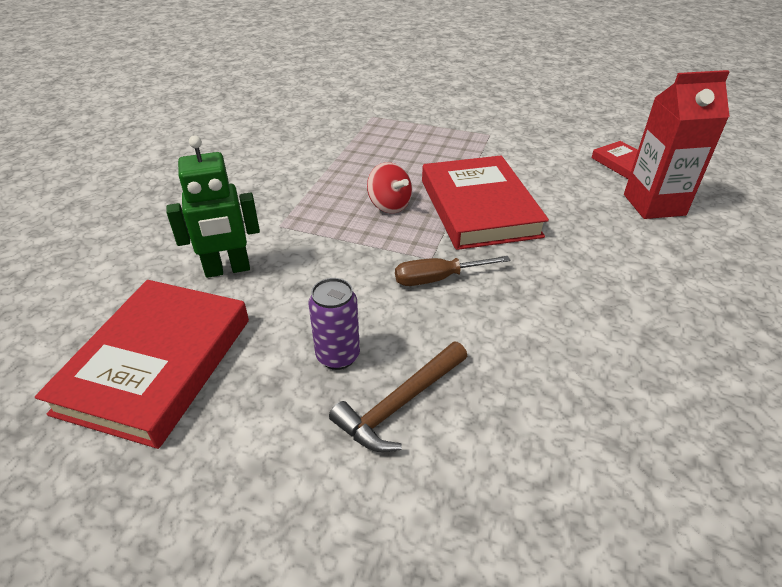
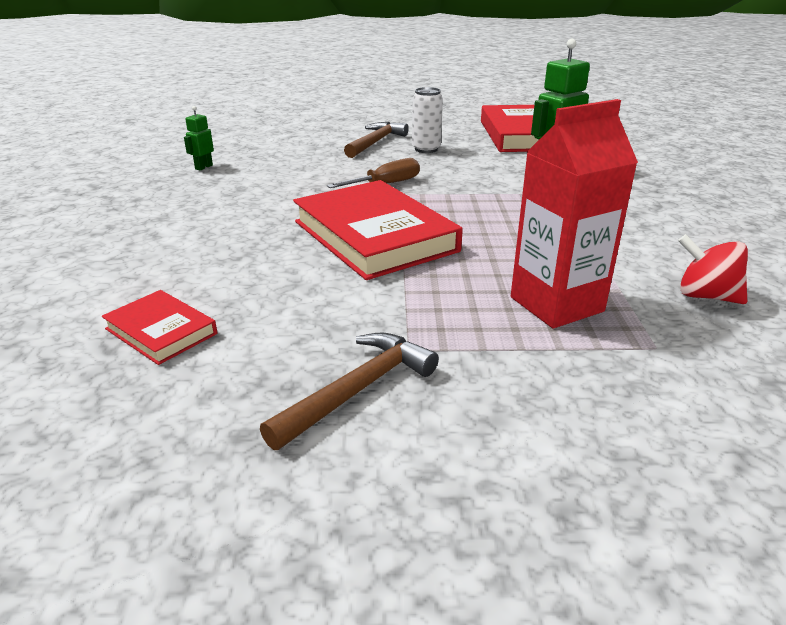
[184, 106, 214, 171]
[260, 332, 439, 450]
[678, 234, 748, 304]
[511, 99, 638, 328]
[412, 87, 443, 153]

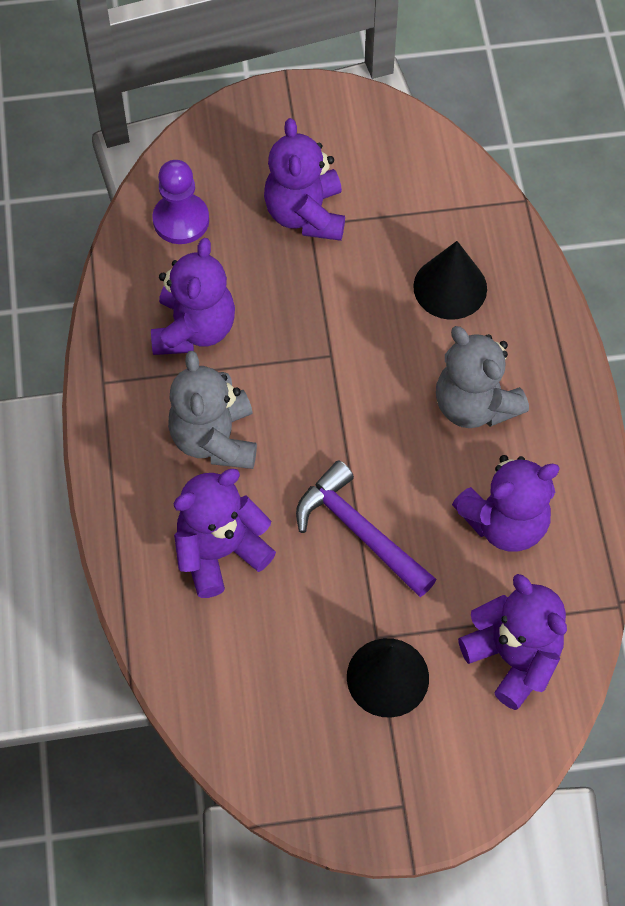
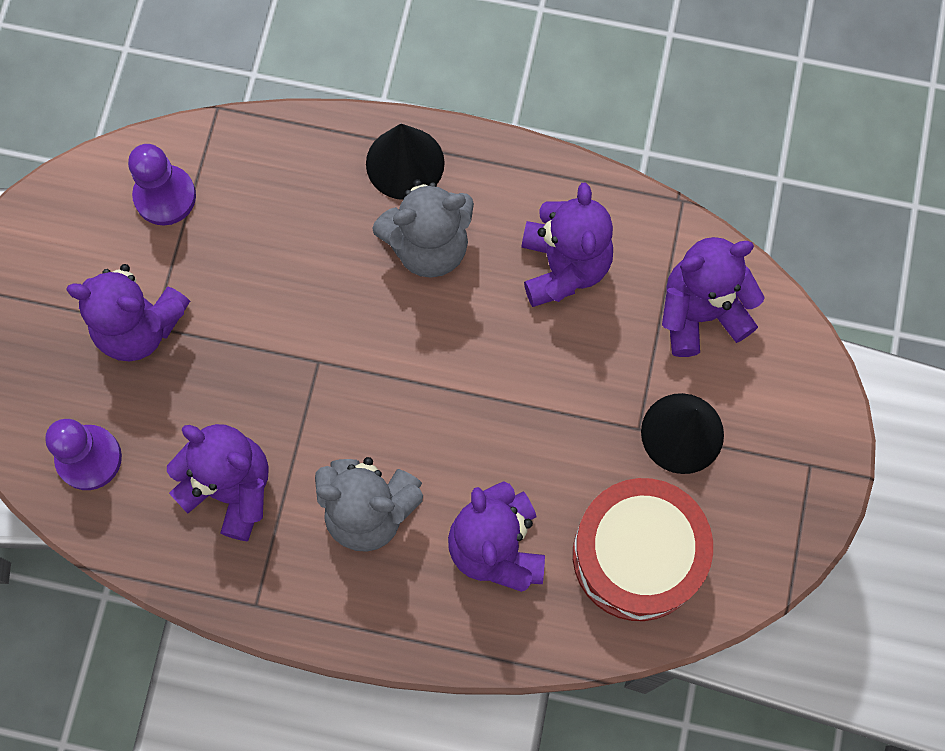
[296, 460, 437, 597] (first image)
[128, 144, 196, 225]
[573, 478, 713, 621]
[366, 124, 445, 200]

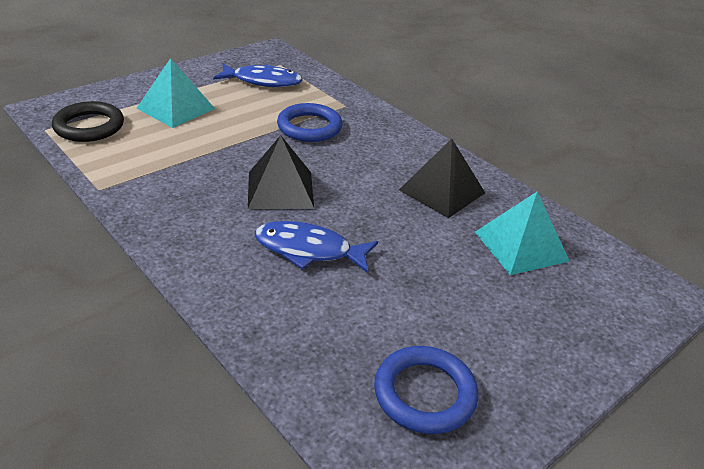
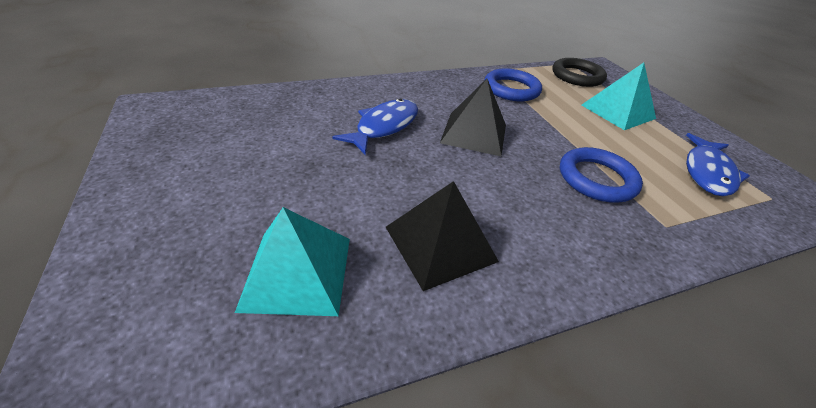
[484, 68, 542, 101]

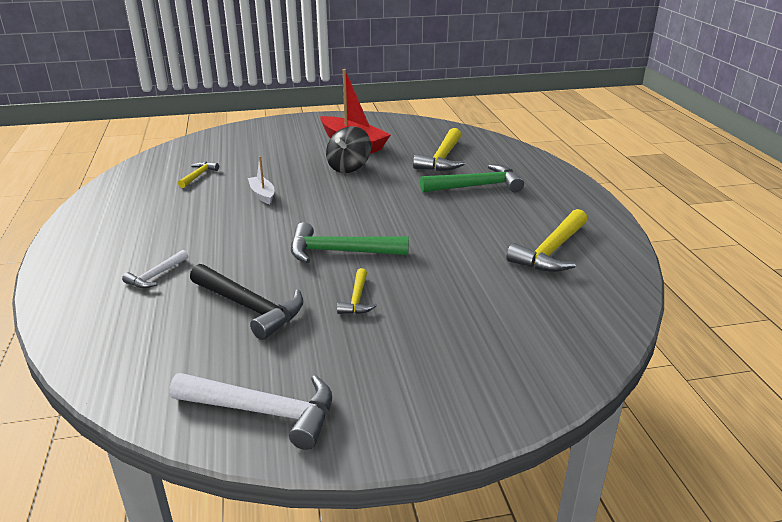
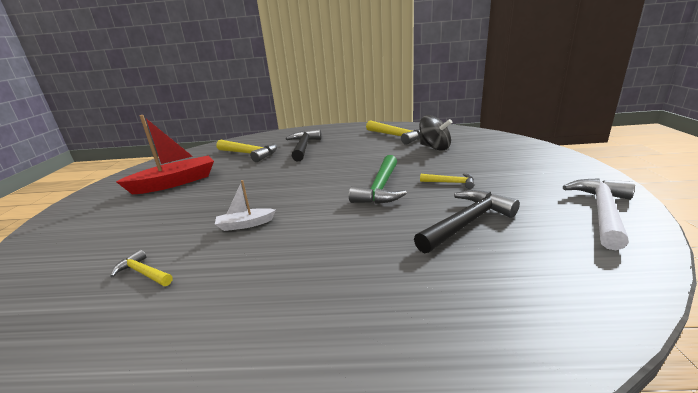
[122, 250, 188, 288] (first image)
[419, 115, 452, 151]
[286, 129, 321, 161]

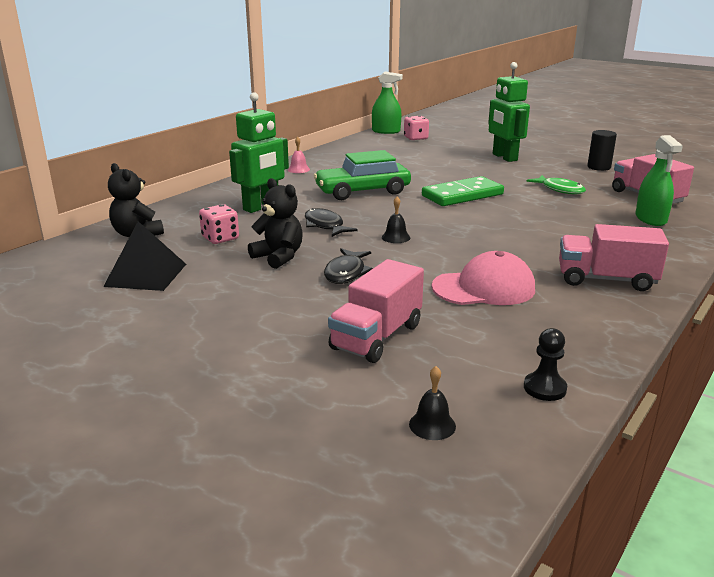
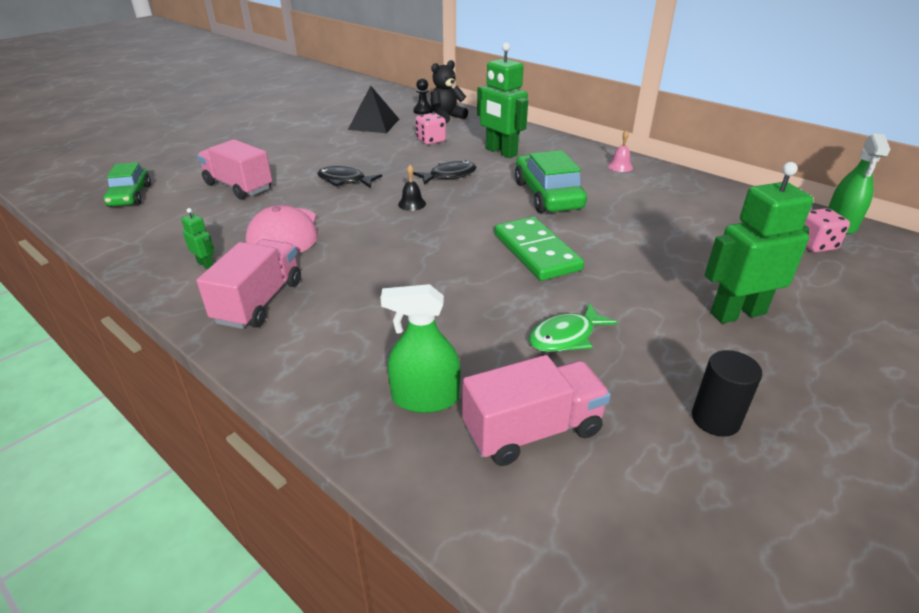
[248, 178, 303, 269] (first image)
[181, 208, 215, 270]
[413, 78, 433, 115]
[104, 162, 151, 207]

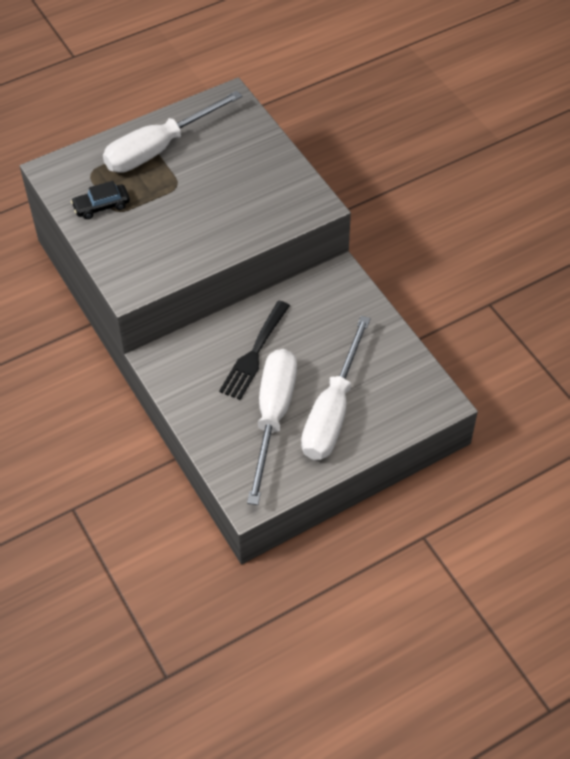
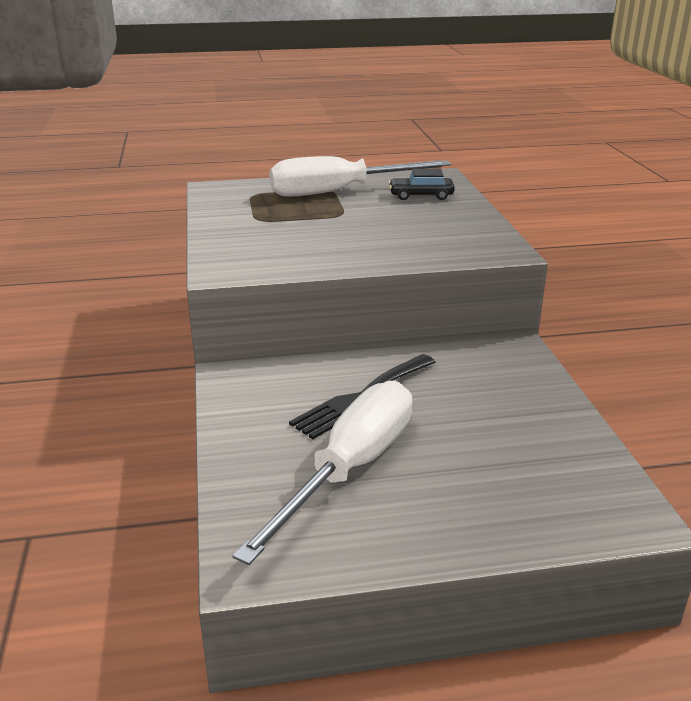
[301, 316, 371, 460] (first image)
[389, 169, 455, 200]

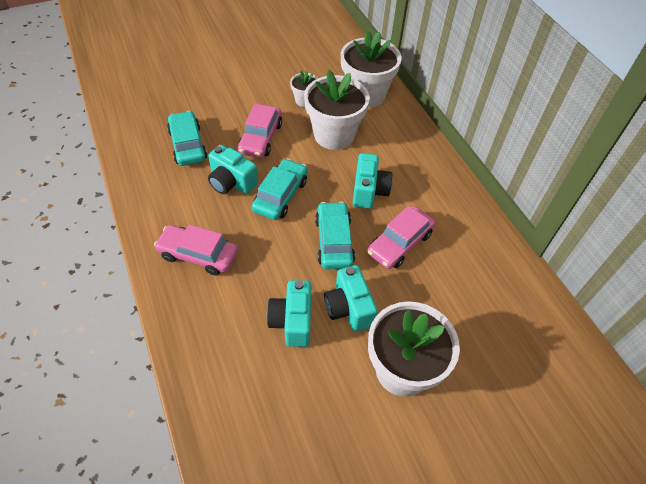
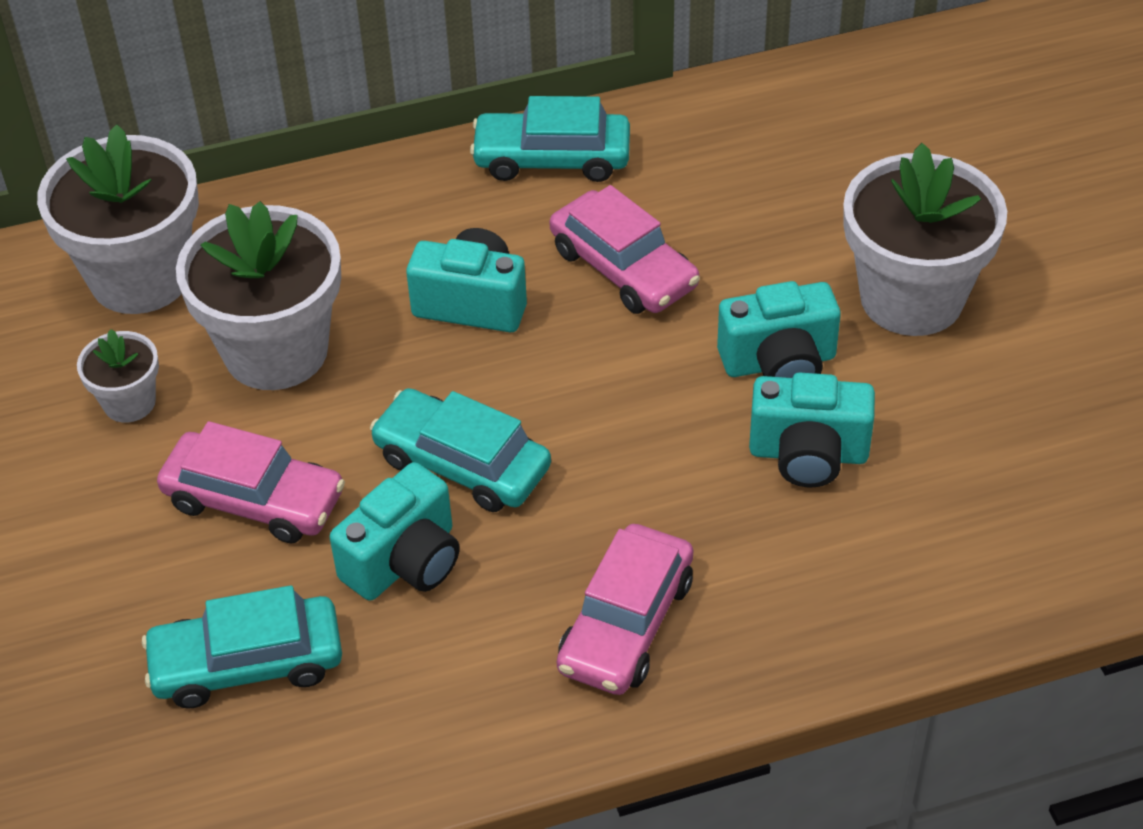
[470, 96, 630, 182]

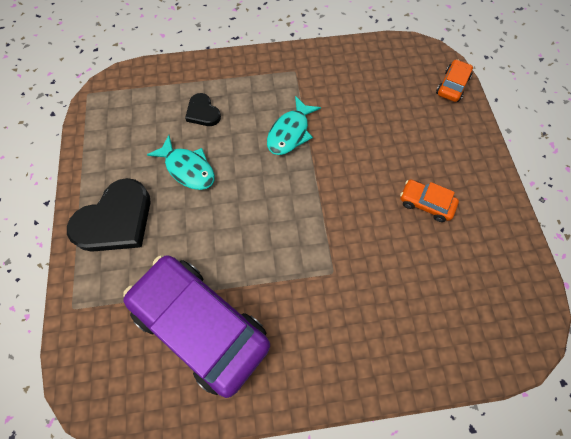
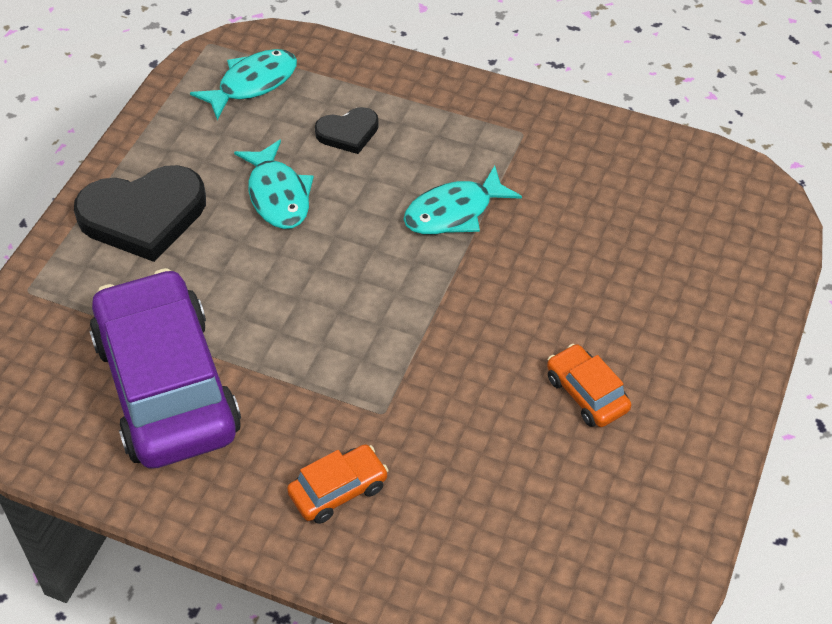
[190, 49, 297, 120]
[287, 444, 389, 524]
[315, 107, 379, 154]

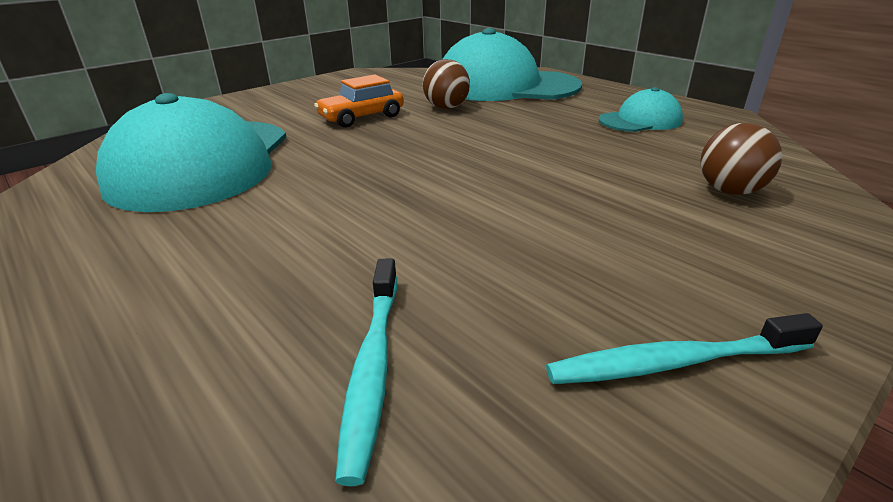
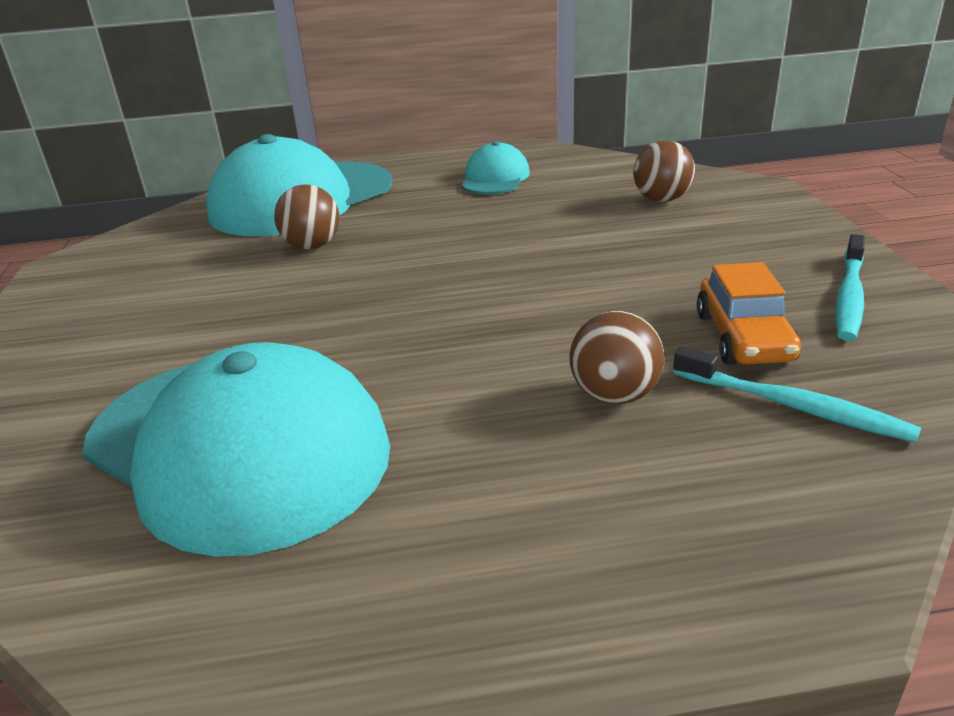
[569, 311, 664, 404]
[697, 262, 801, 365]

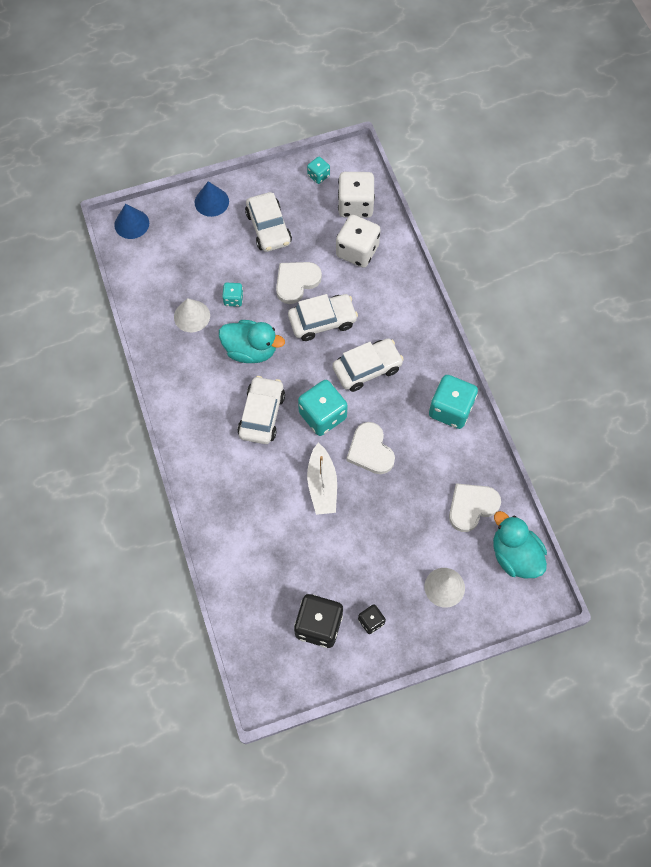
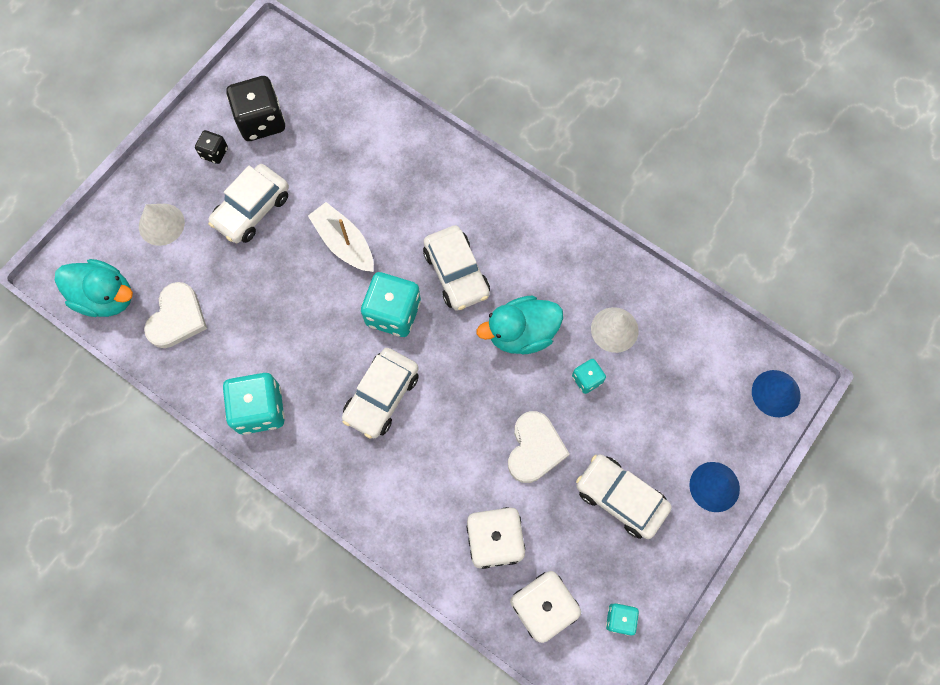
[346, 422, 395, 474] (first image)
[208, 164, 289, 243]

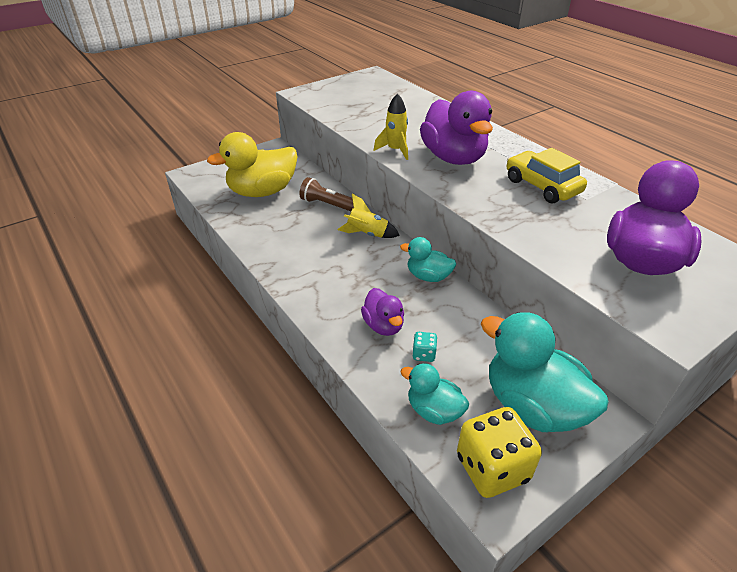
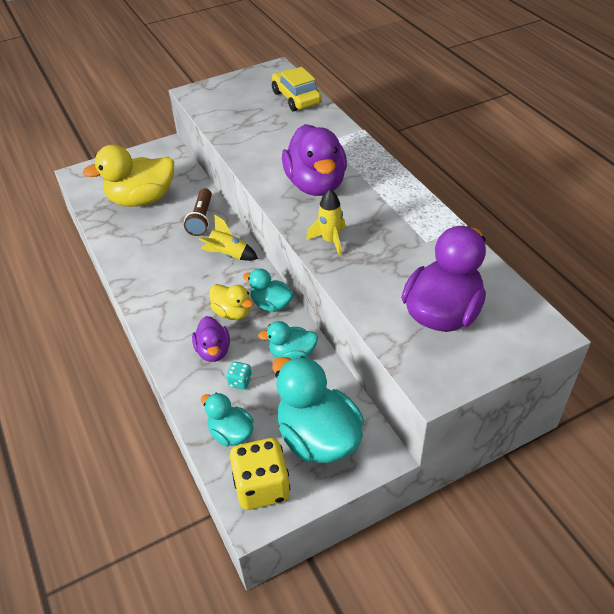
[209, 284, 253, 320]
[258, 321, 318, 359]
[306, 189, 346, 257]
[272, 67, 322, 111]
[184, 188, 212, 236]

